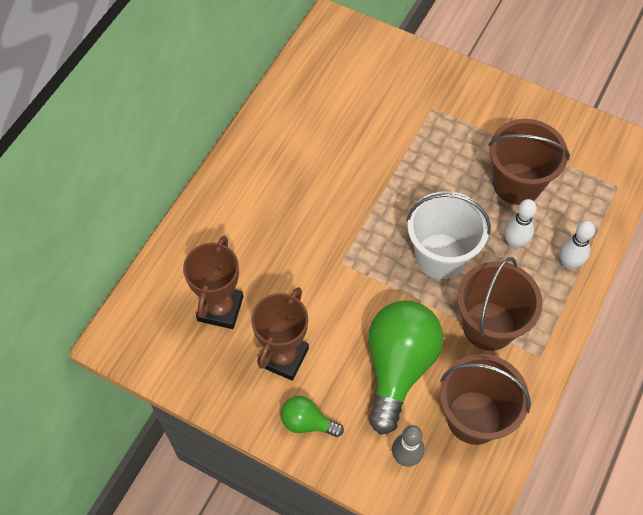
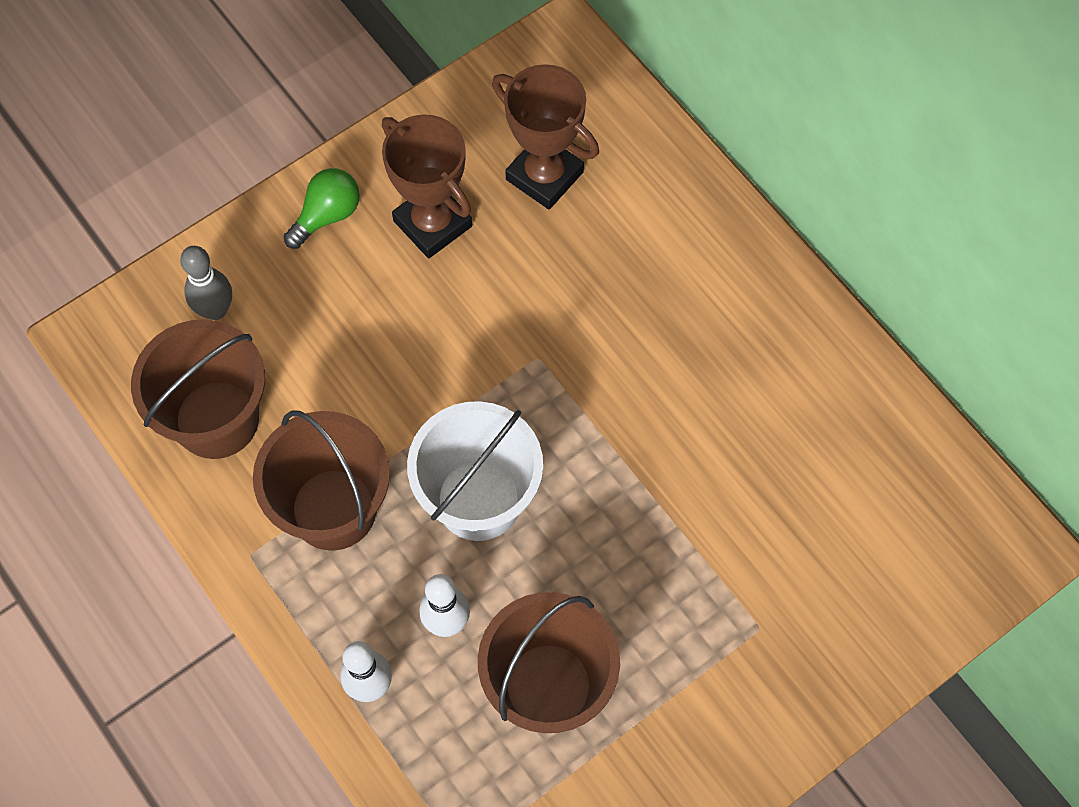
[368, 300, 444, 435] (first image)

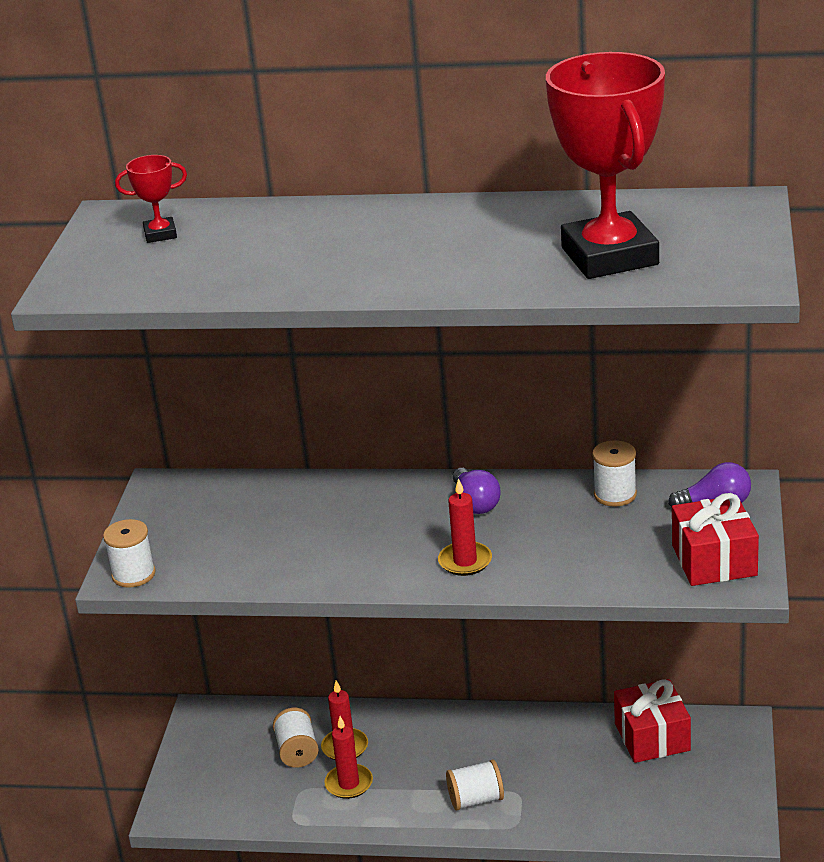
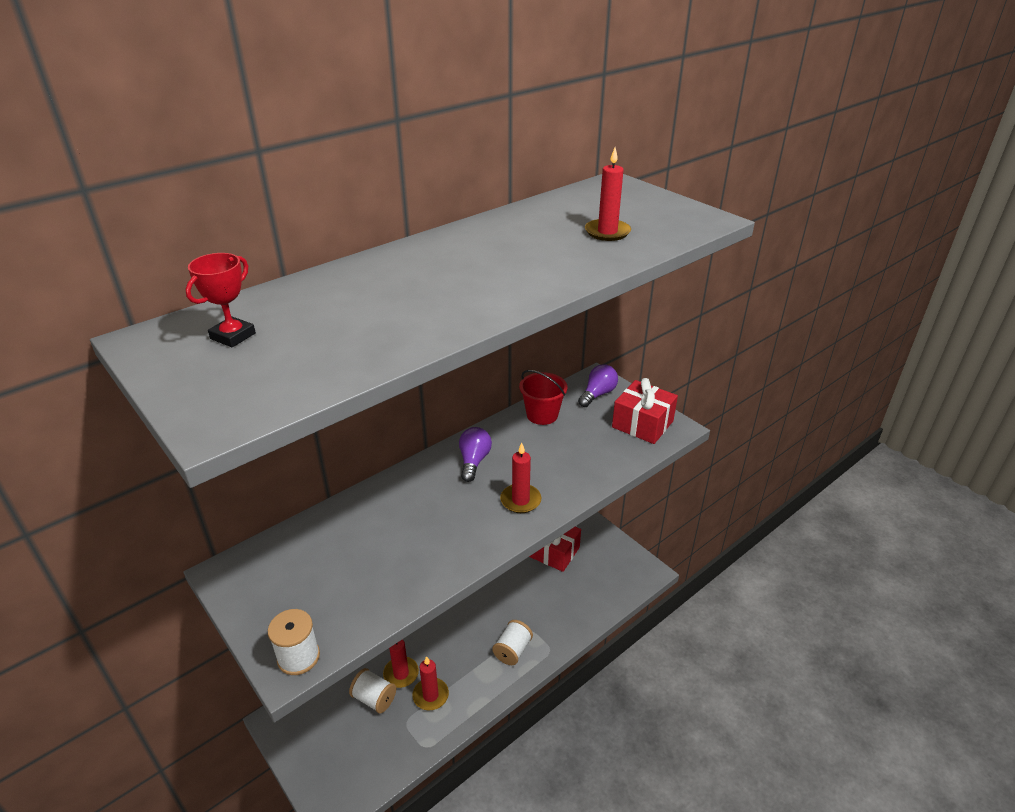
[585, 148, 631, 241]
[519, 370, 567, 425]
[459, 427, 492, 482]

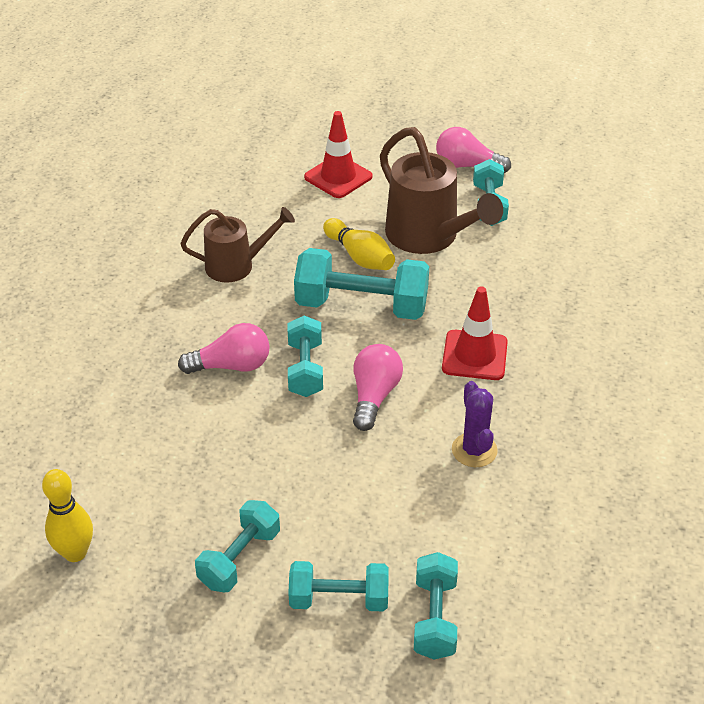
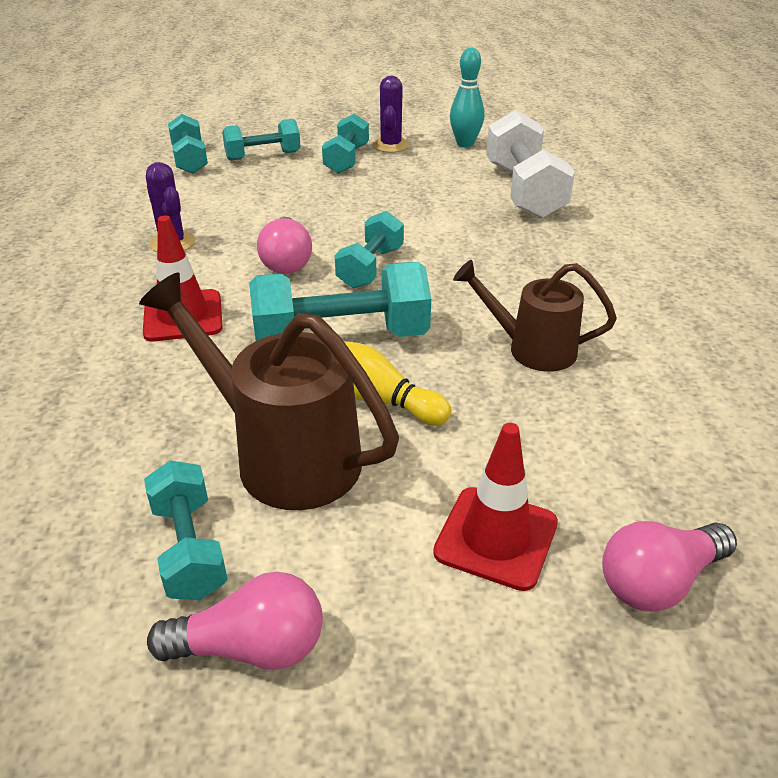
[373, 75, 410, 153]
[486, 110, 575, 219]
[602, 521, 737, 612]
[450, 47, 484, 148]
[453, 260, 617, 372]
[335, 211, 404, 289]

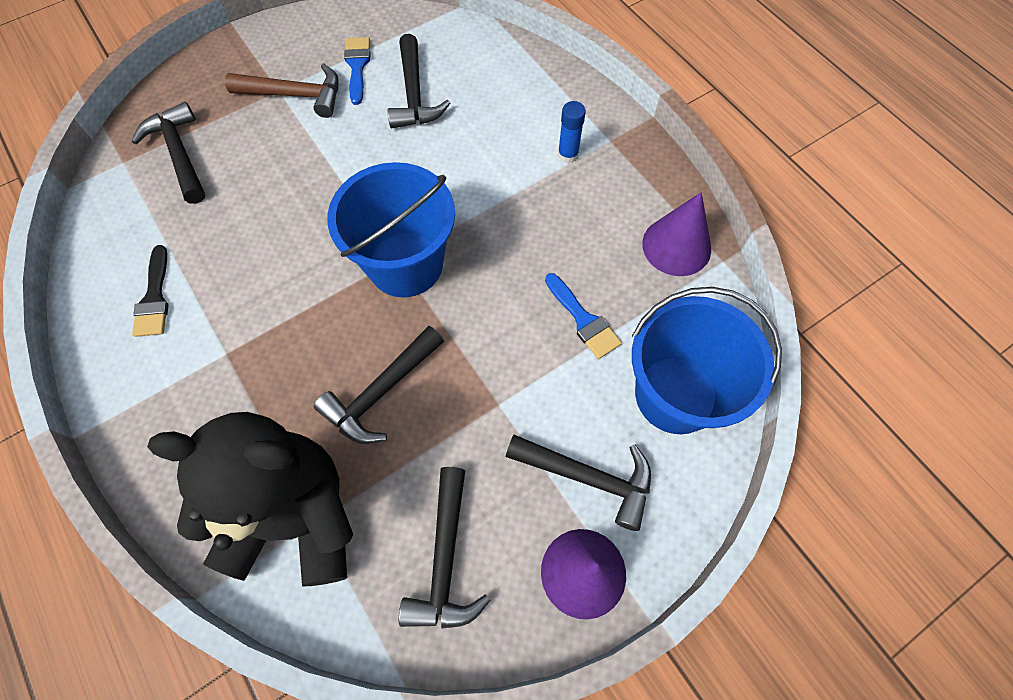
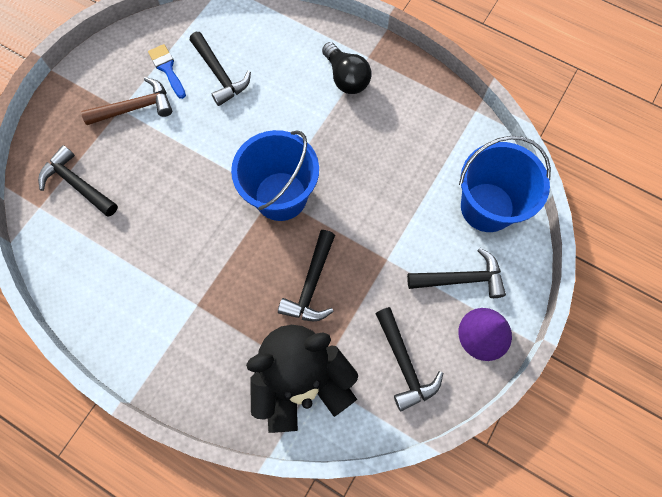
[132, 245, 169, 337] (first image)
[545, 273, 622, 359] (first image)
[642, 192, 711, 276] (first image)
[322, 42, 371, 94]

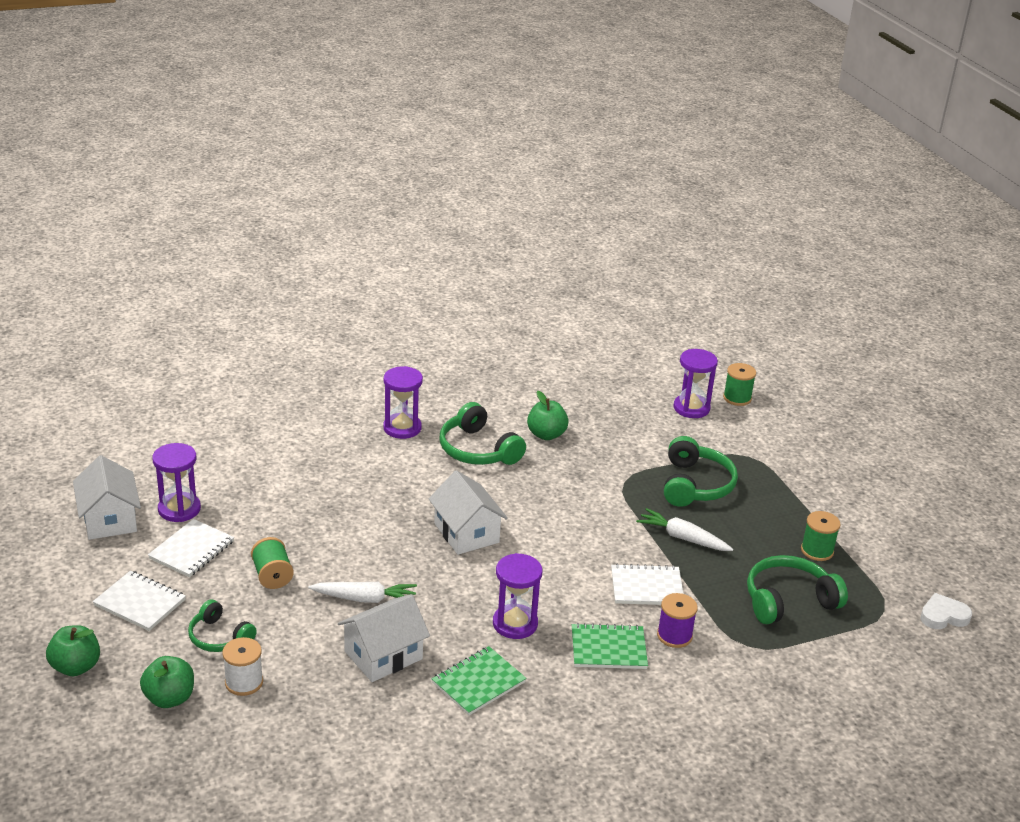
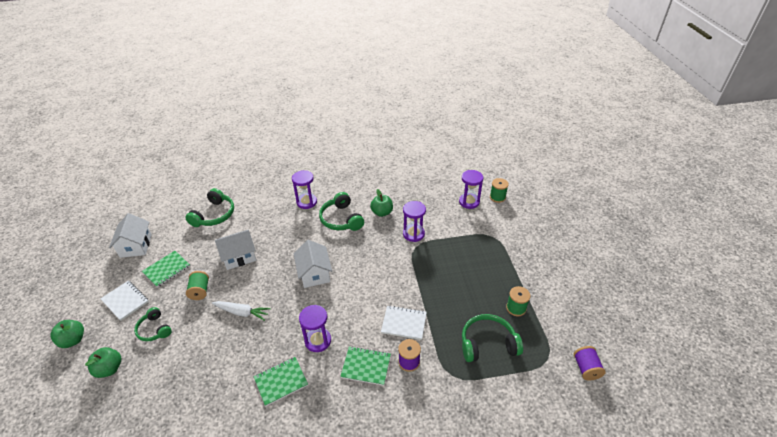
[222, 637, 263, 696] (first image)
[636, 508, 733, 551] (first image)
[403, 201, 426, 242]
[215, 230, 256, 270]
[185, 188, 234, 227]
[574, 346, 606, 381]
[142, 251, 190, 288]

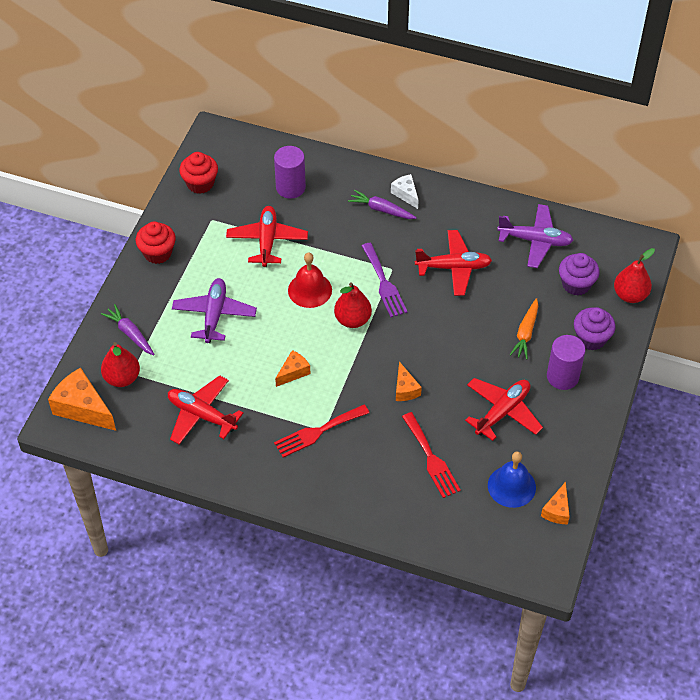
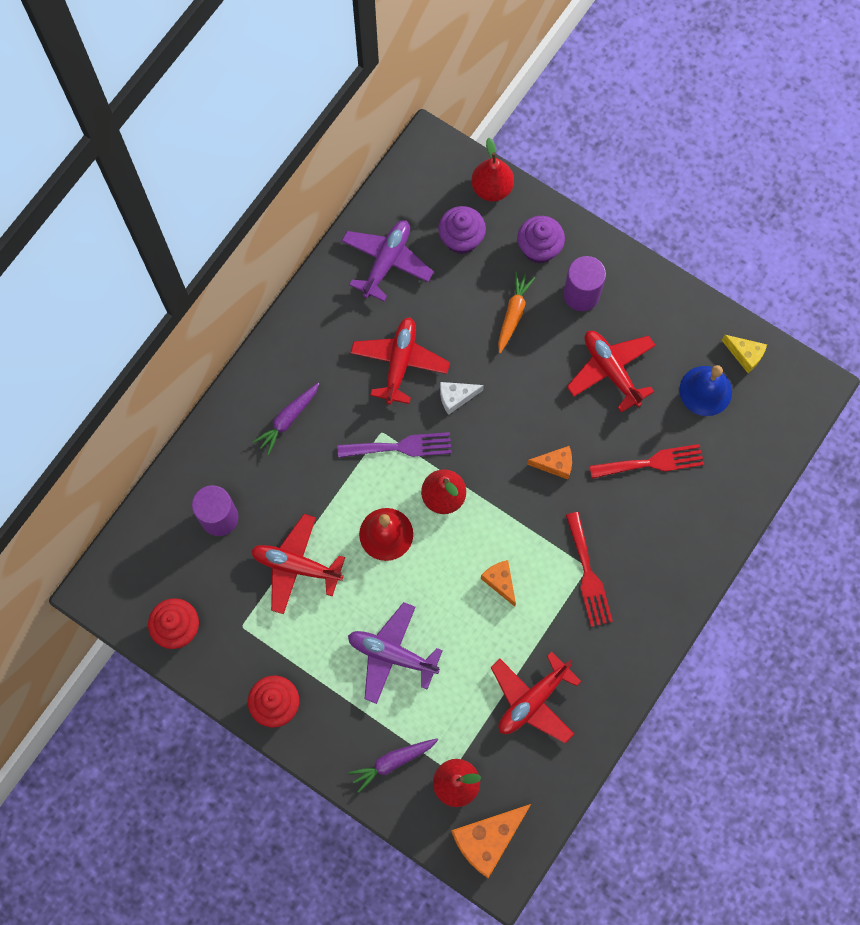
[440, 382, 484, 415]
[722, 335, 767, 373]
[498, 272, 535, 353]

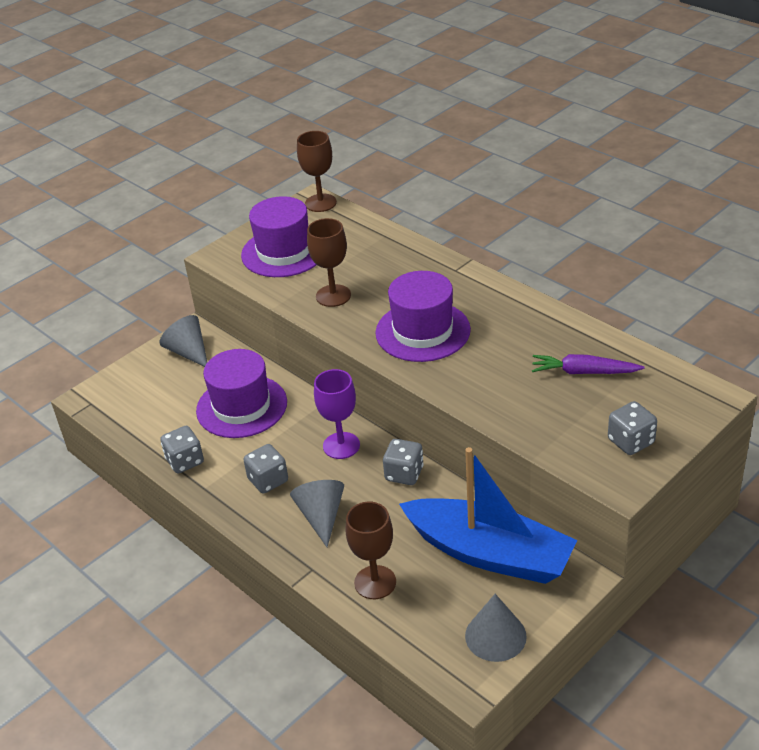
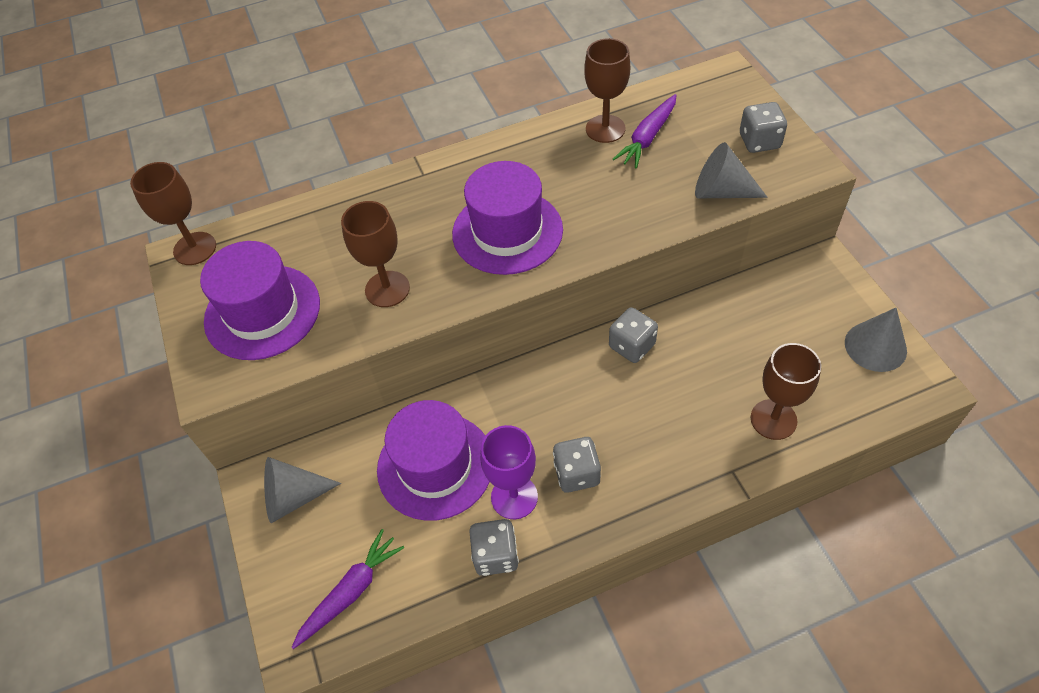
[399, 447, 577, 584] (first image)
[291, 529, 404, 649]
[584, 38, 630, 143]
[695, 142, 768, 198]
[480, 425, 538, 519]

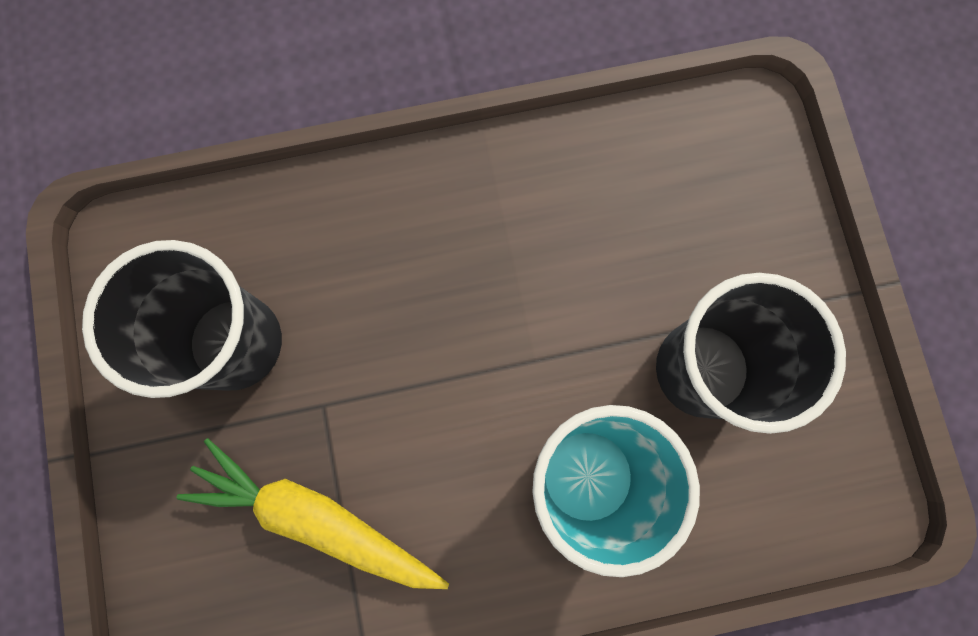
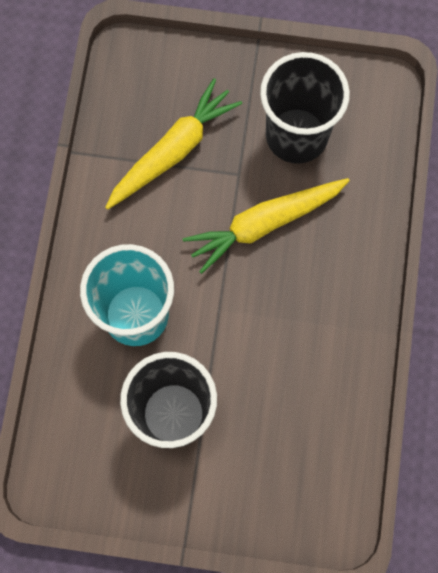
[183, 178, 350, 274]

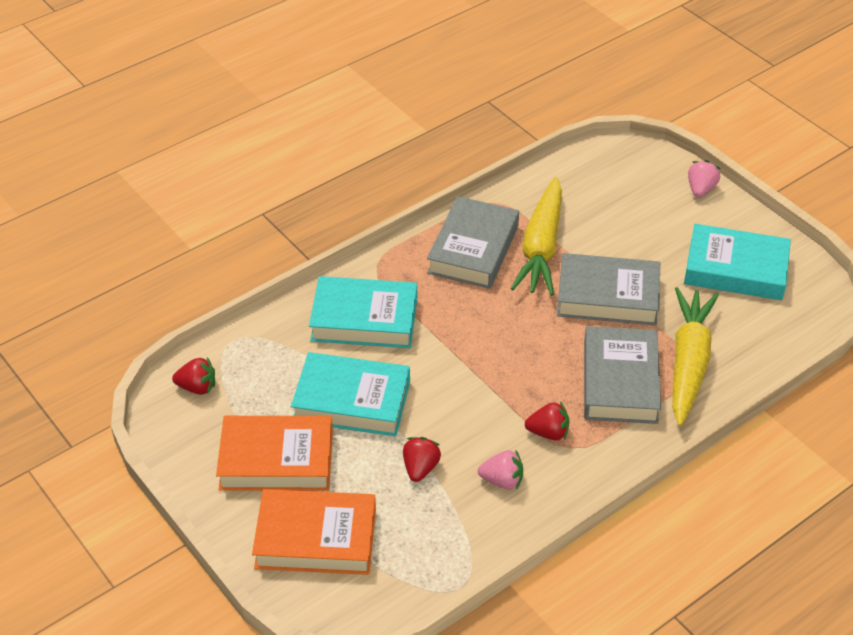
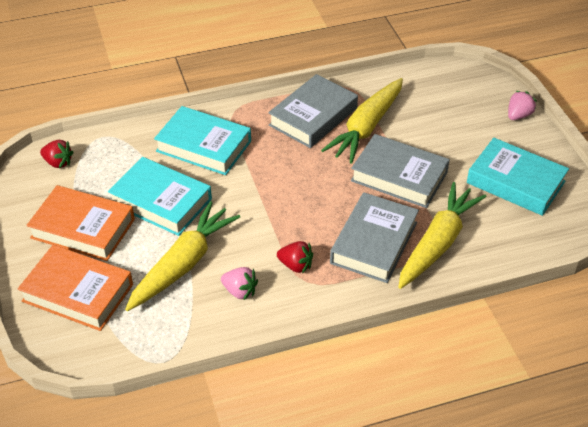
[125, 201, 240, 311]

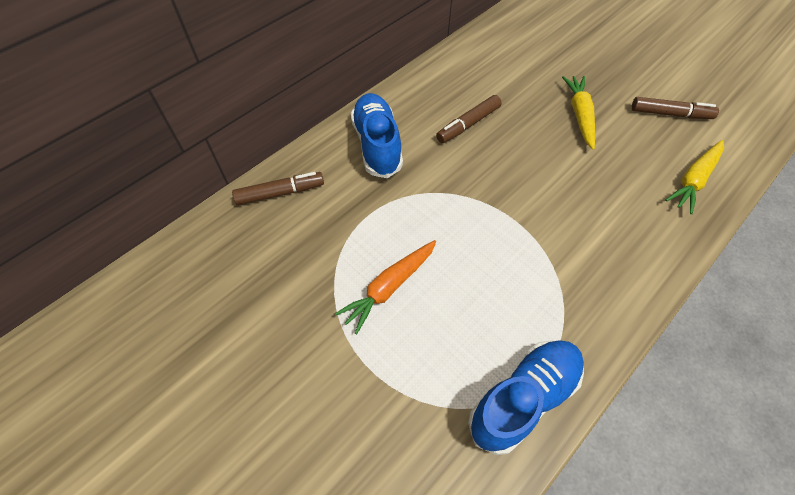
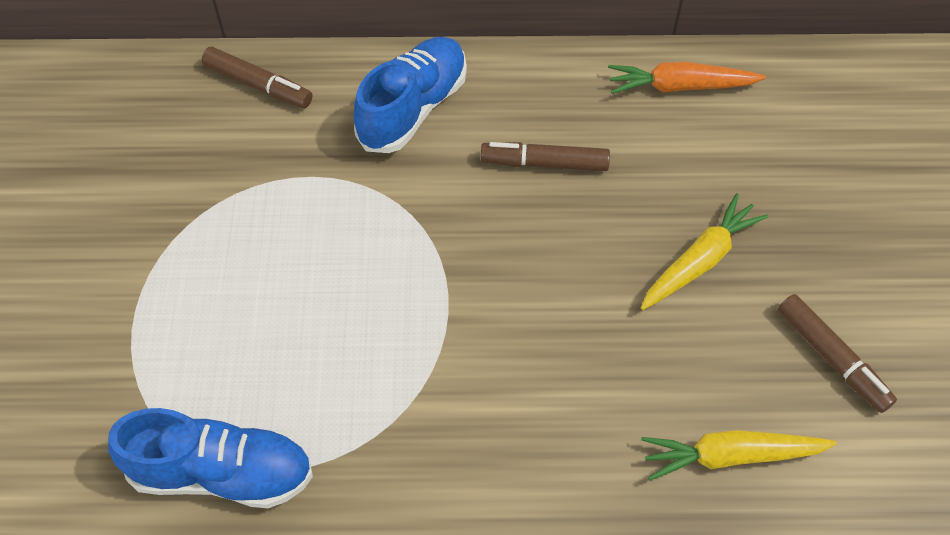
[608, 62, 766, 94]

